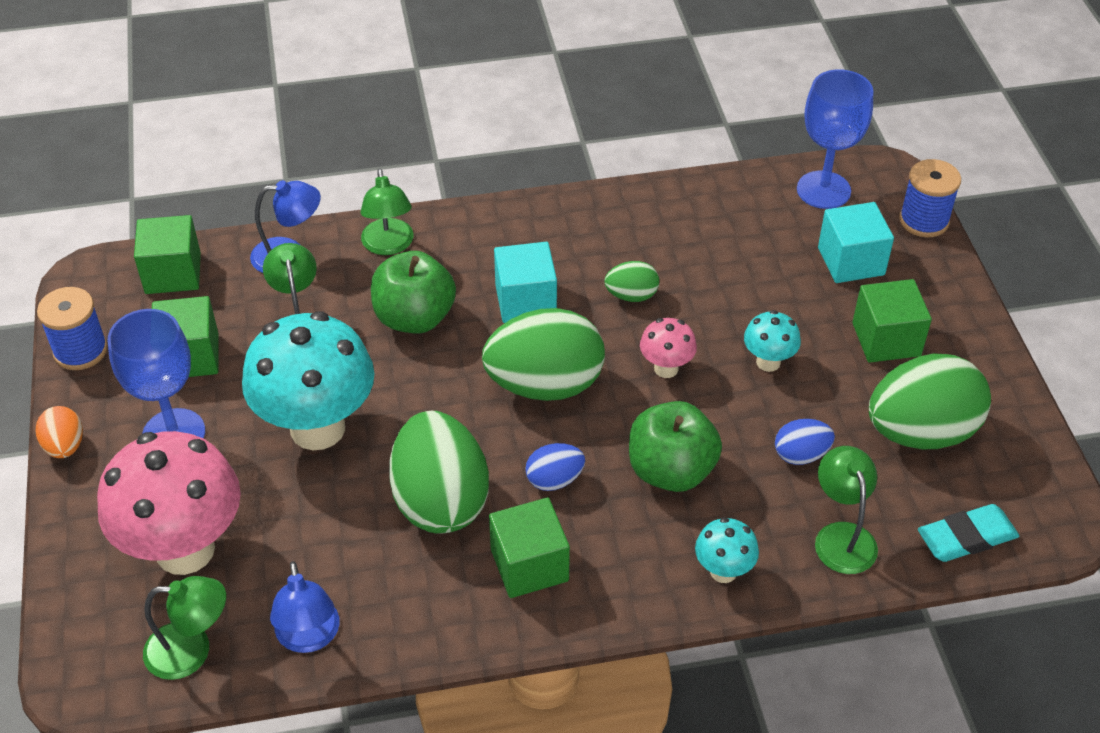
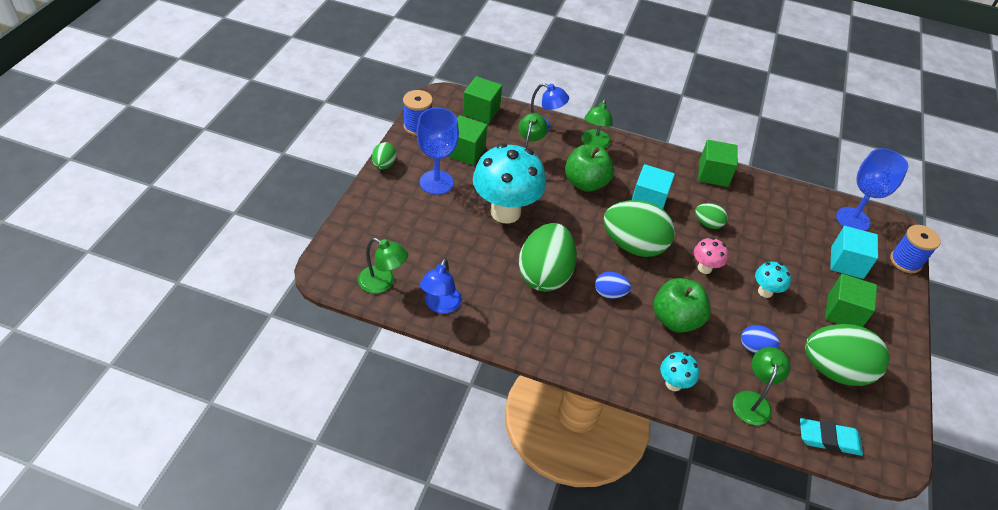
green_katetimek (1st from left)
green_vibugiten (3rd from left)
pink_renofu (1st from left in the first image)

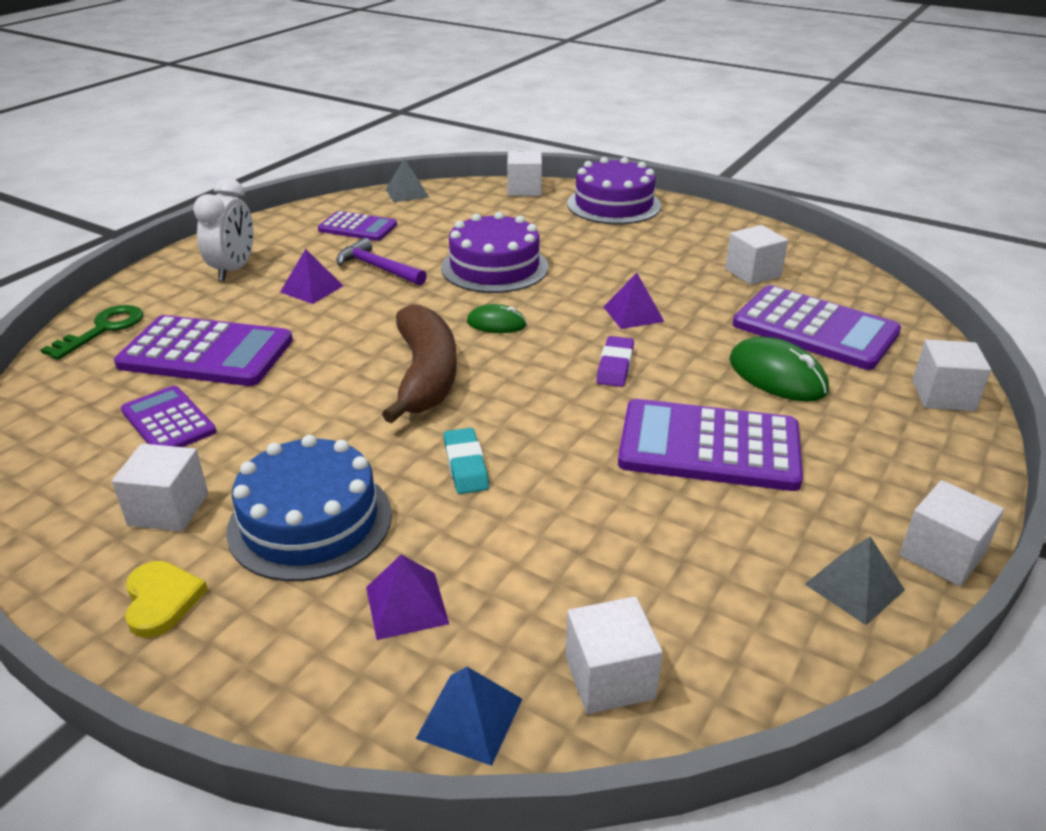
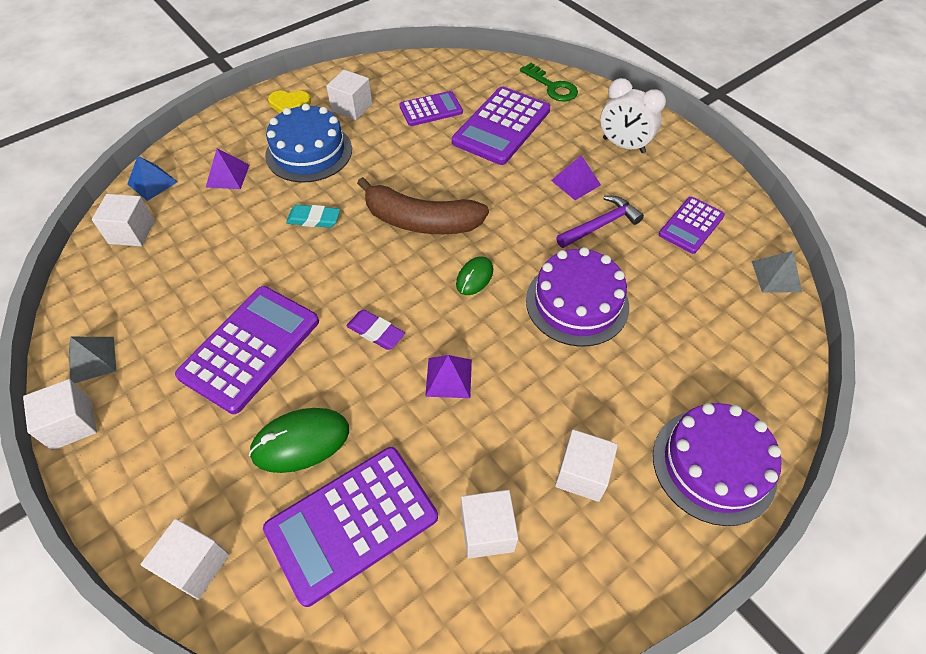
white_vibugiten (6th from left)

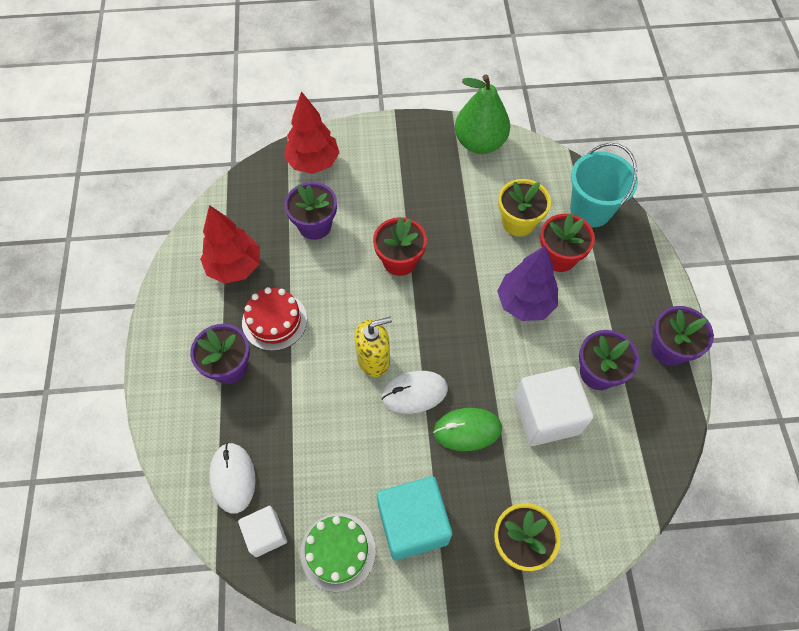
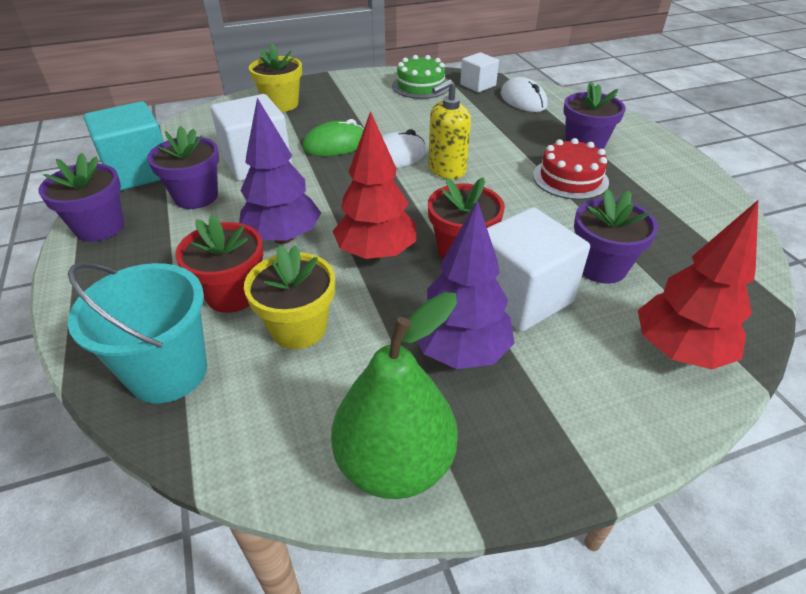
turquoise_vibugiten
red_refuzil (1st from left)
purple_refuzil (2nd from left)
white_vibugiten (3rd from left)

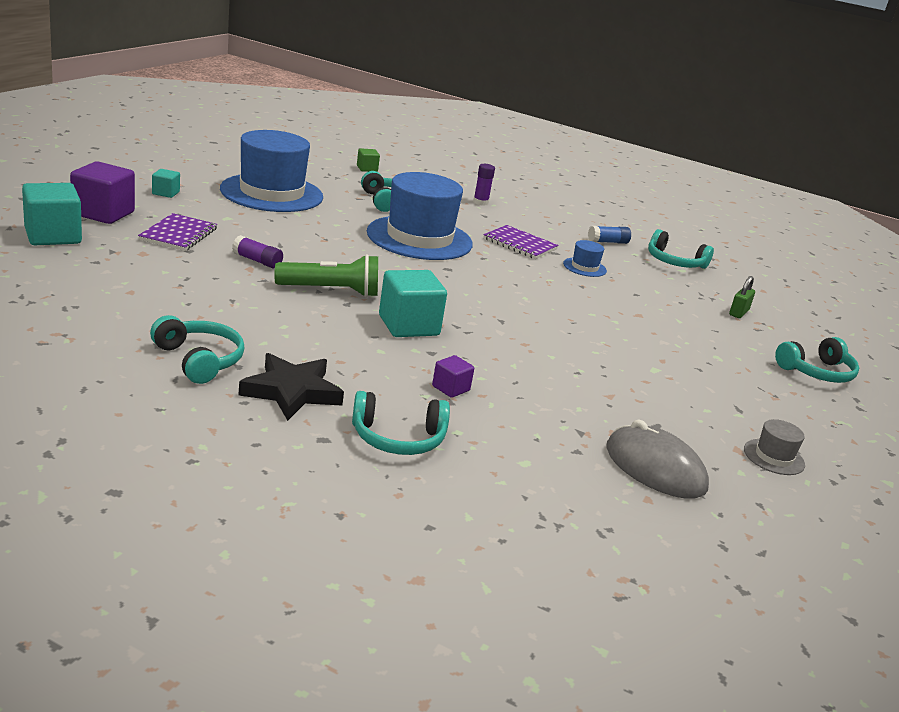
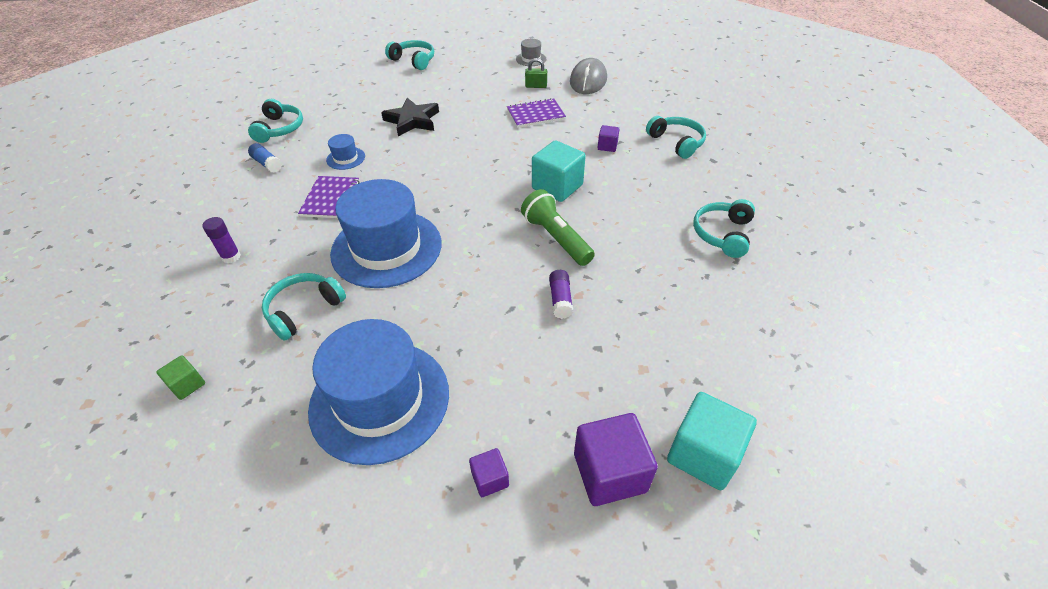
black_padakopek
purple_vibugiten (1st from left)
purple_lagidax (2nd from left)
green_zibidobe

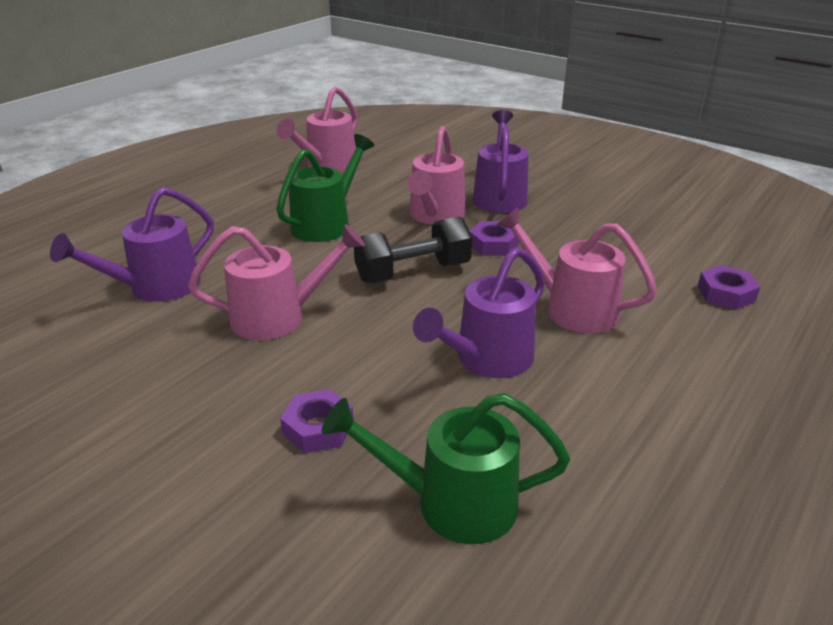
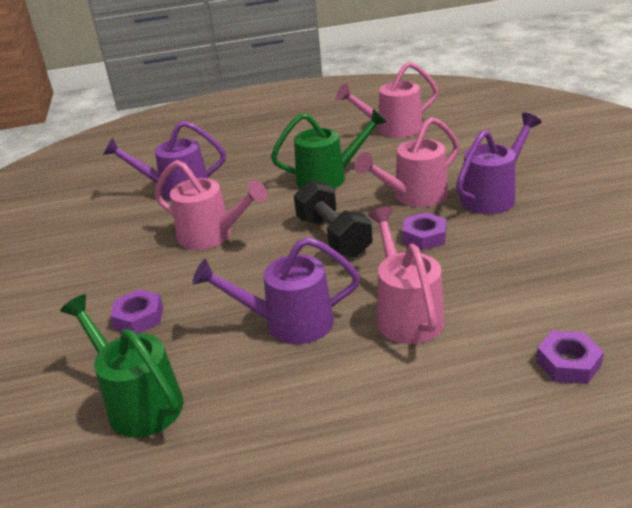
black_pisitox

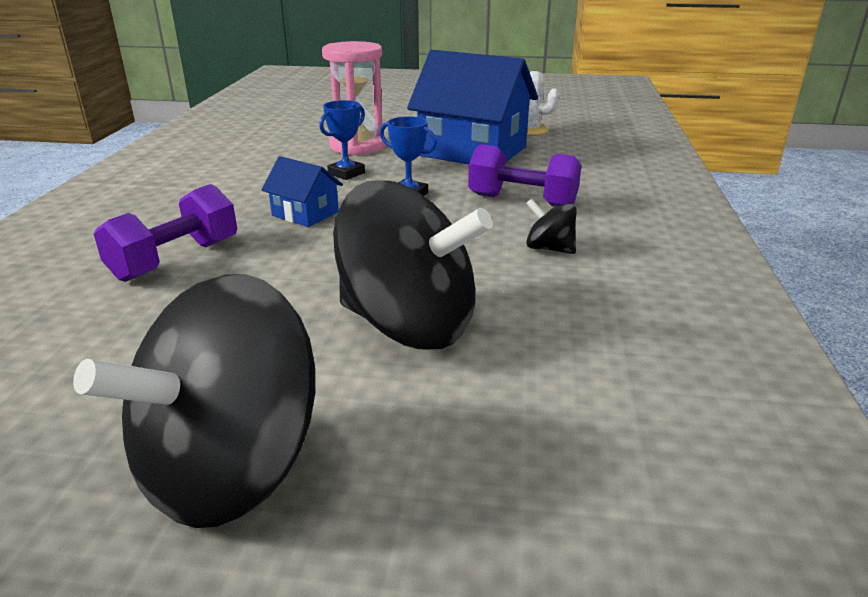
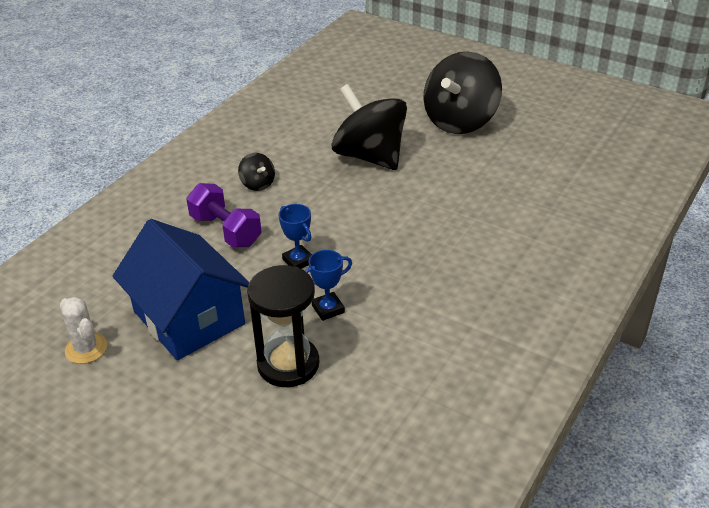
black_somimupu
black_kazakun (3rd from left)
purple_pisitox (1st from left in the first image)
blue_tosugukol (1st from left in the first image)

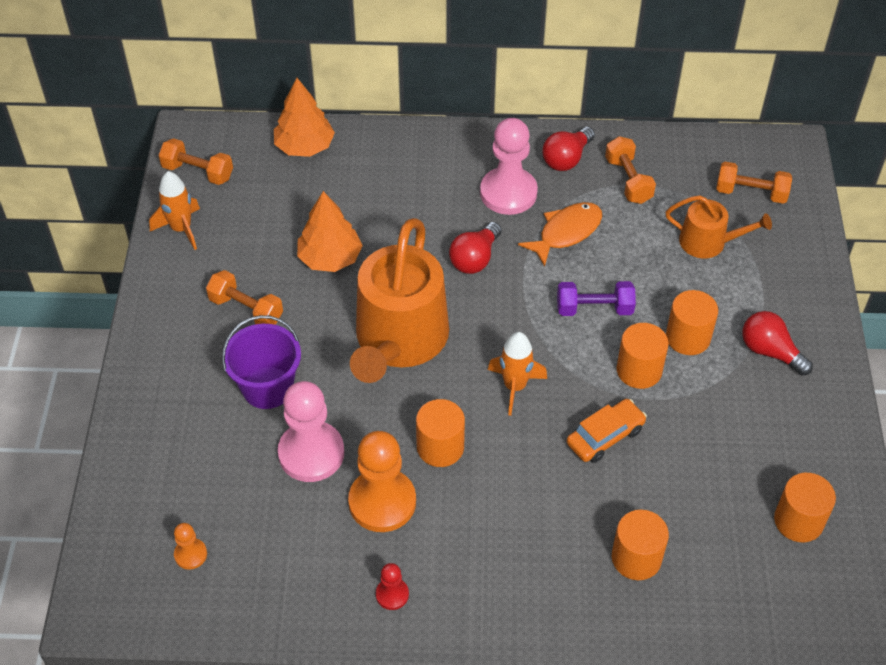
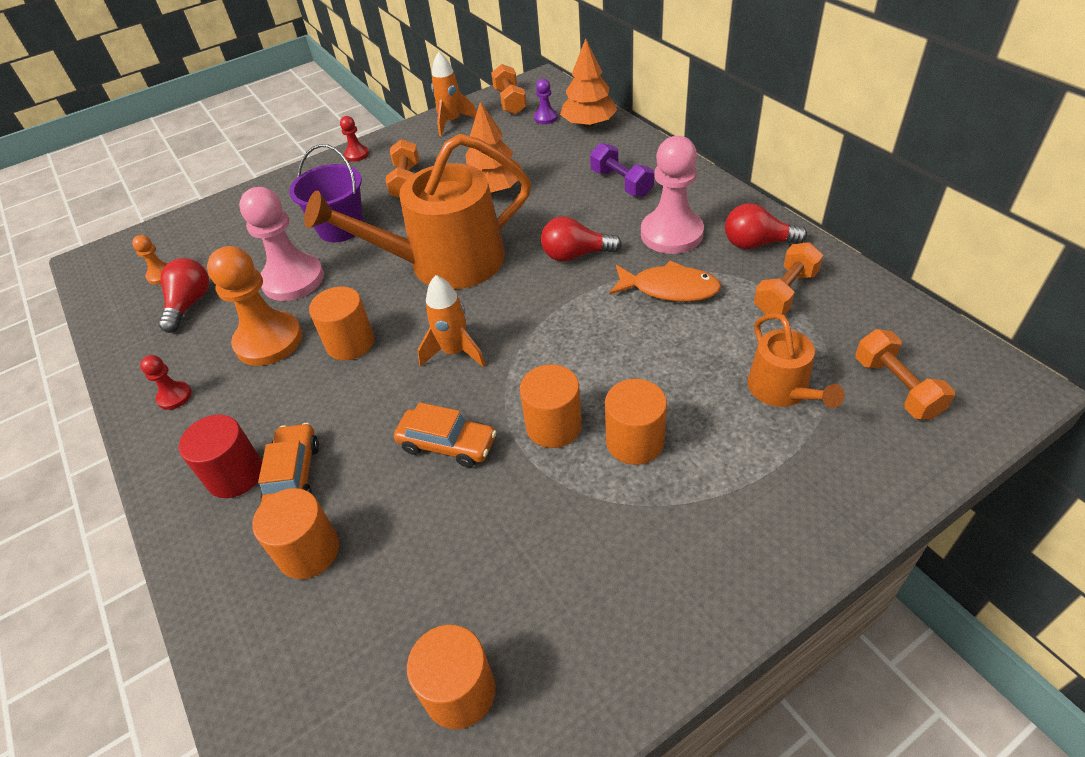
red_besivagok (1st from left)
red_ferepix
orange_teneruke (1st from left)
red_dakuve (2nd from left)
purple_dakuve
purple_pisitox

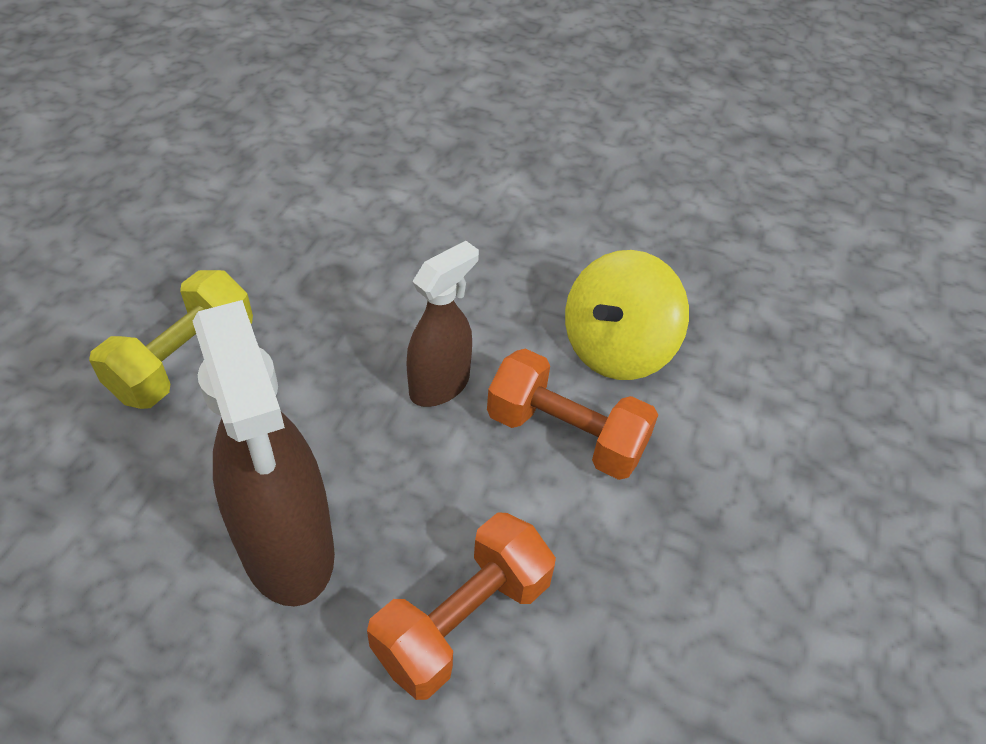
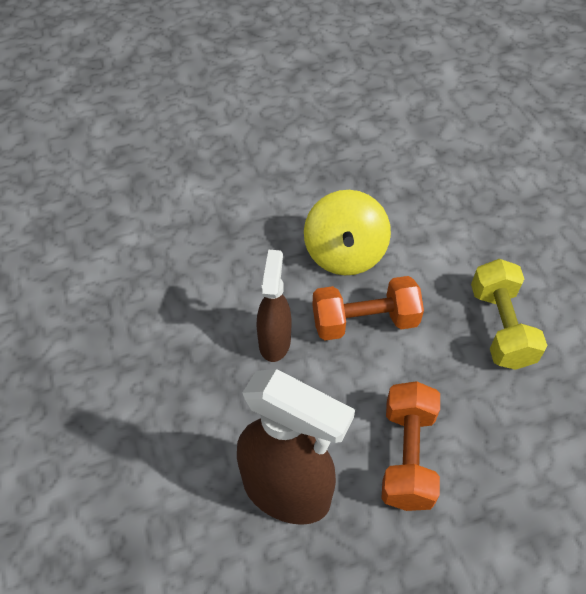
yellow_pisitox

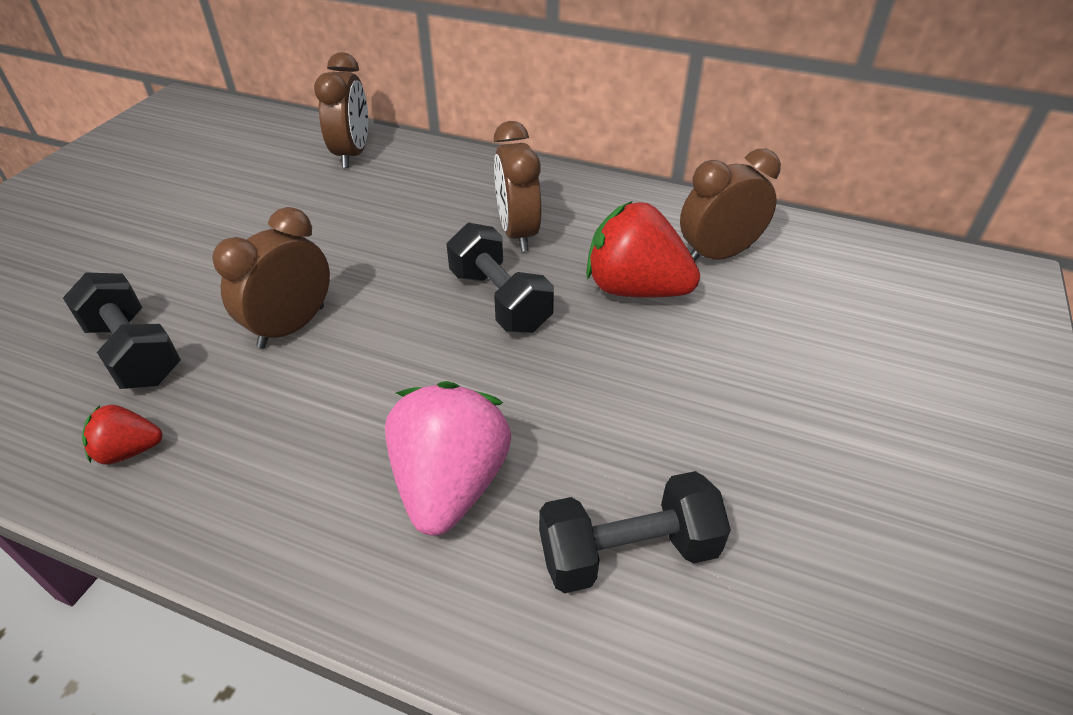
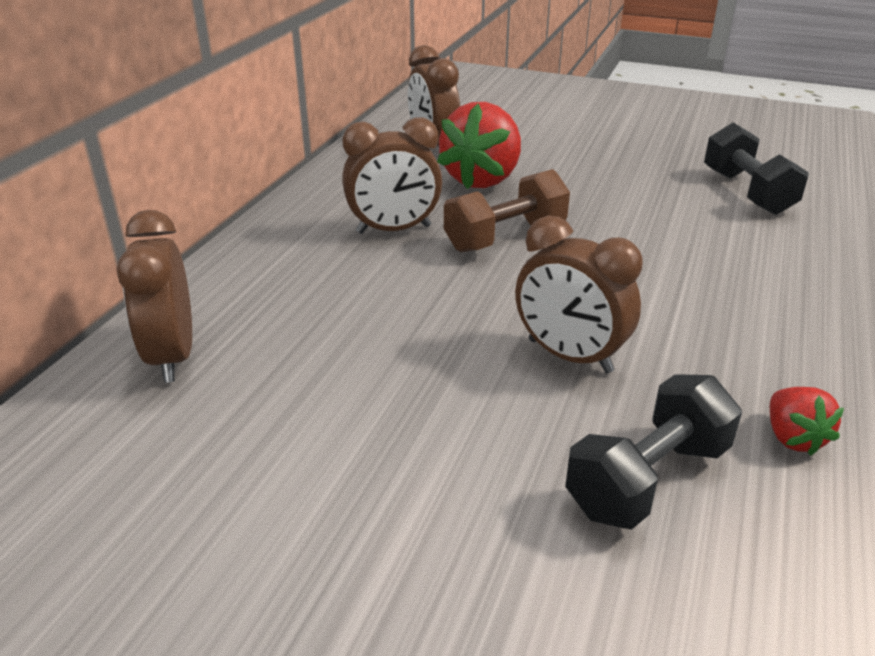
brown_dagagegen (1st from left)
brown_pisitox
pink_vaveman

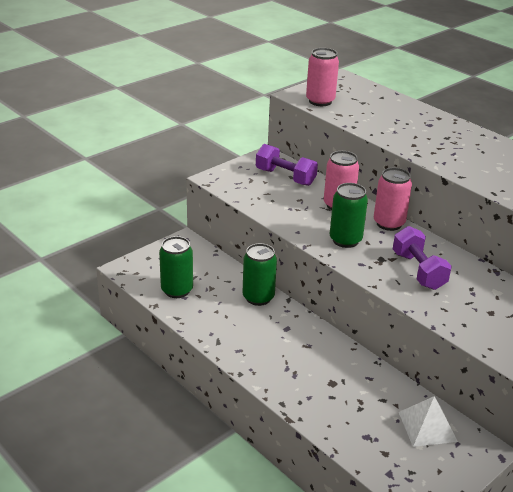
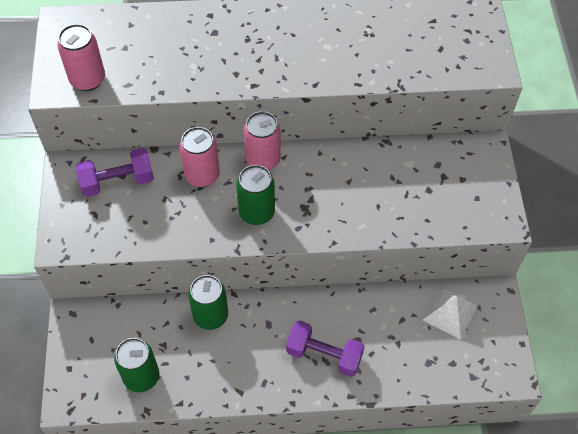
purple_pisitox (2nd from left)

